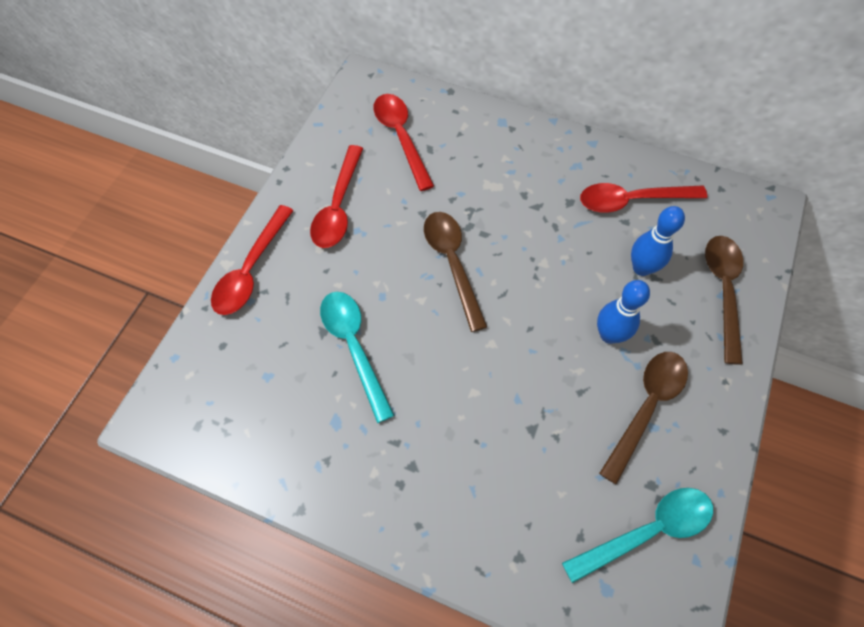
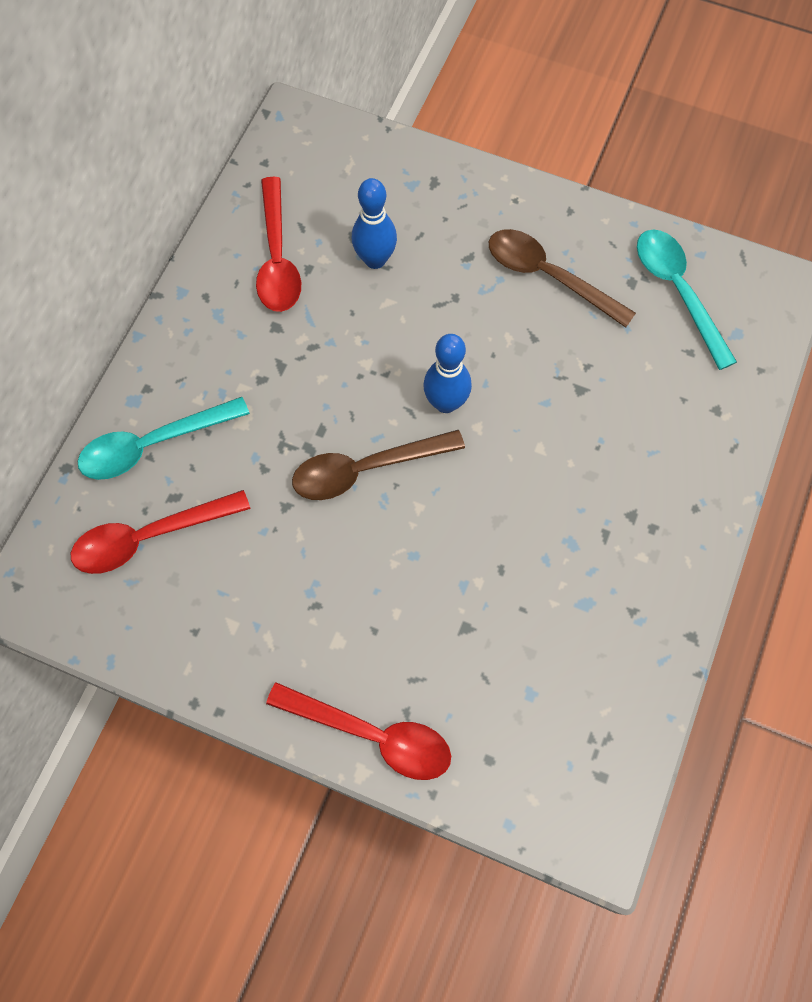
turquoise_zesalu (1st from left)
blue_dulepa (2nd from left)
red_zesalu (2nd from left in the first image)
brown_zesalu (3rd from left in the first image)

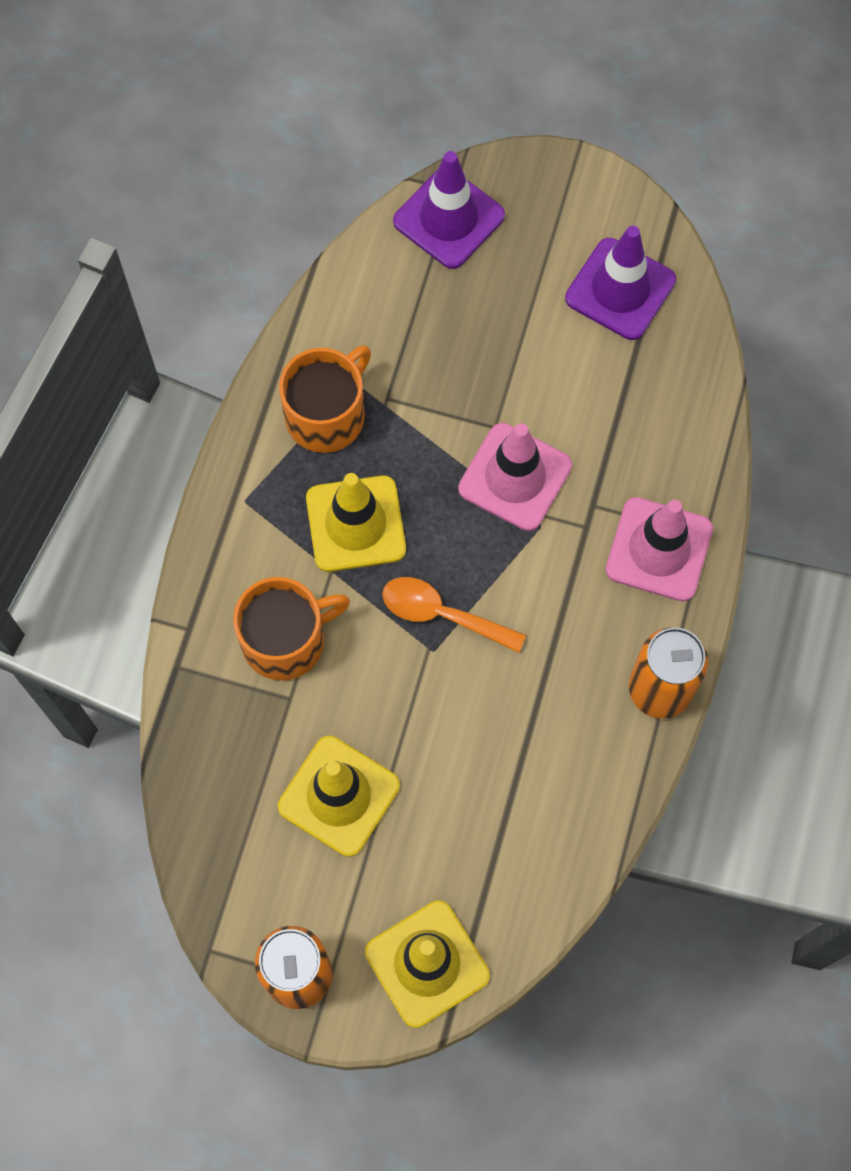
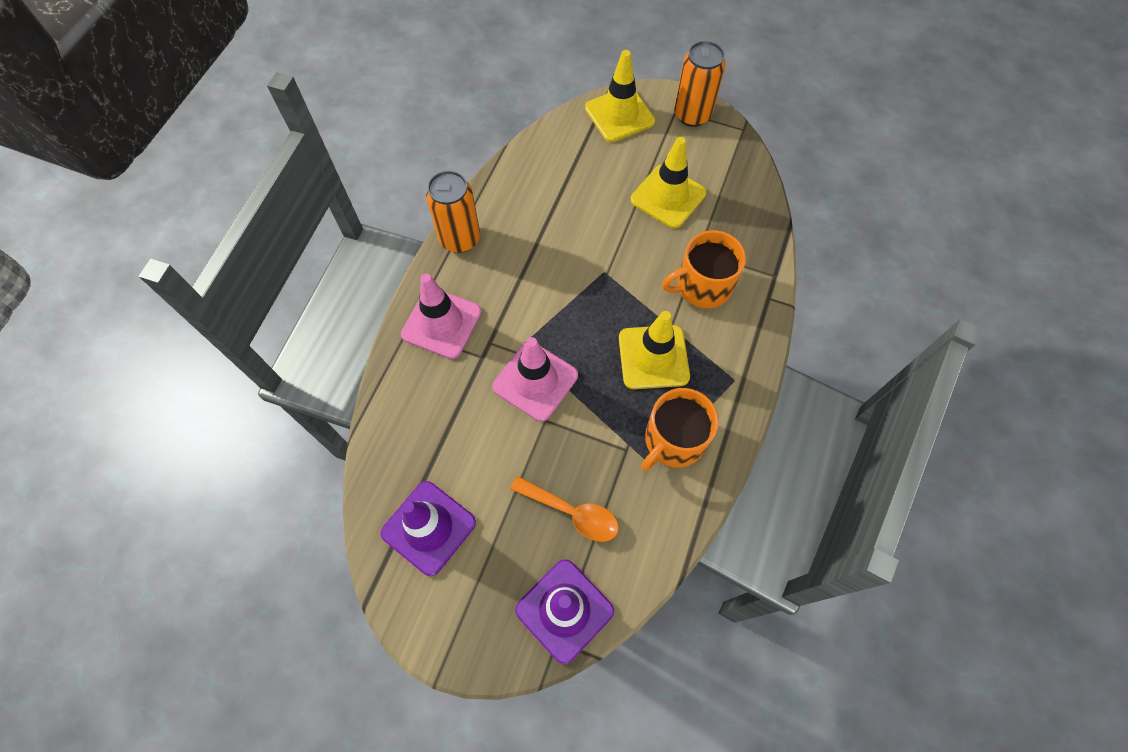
orange_zesalu

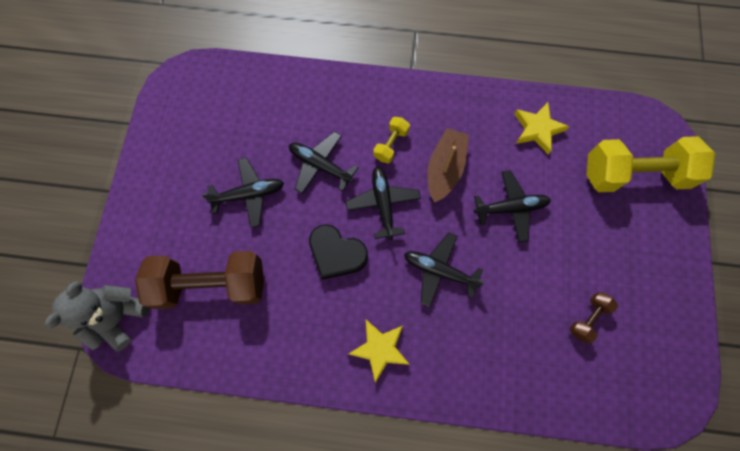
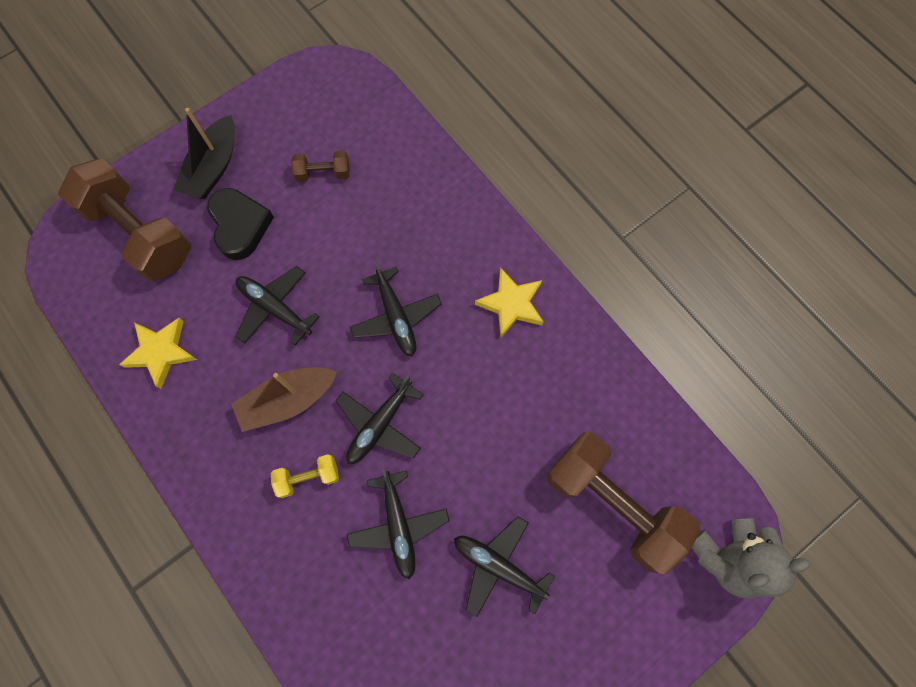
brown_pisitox (1st from left)
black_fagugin
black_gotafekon

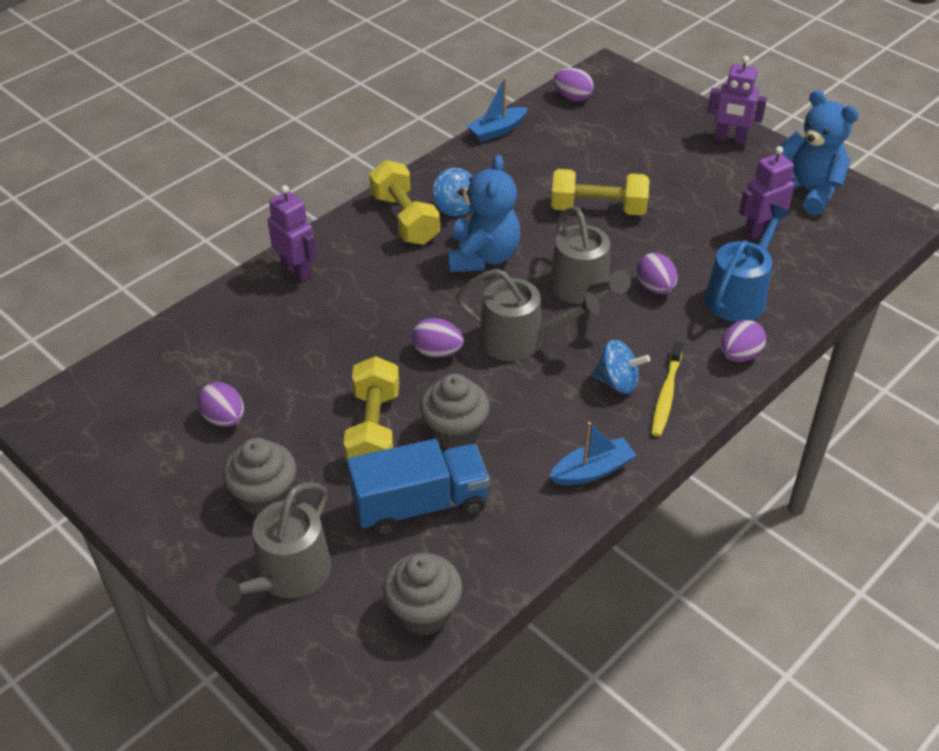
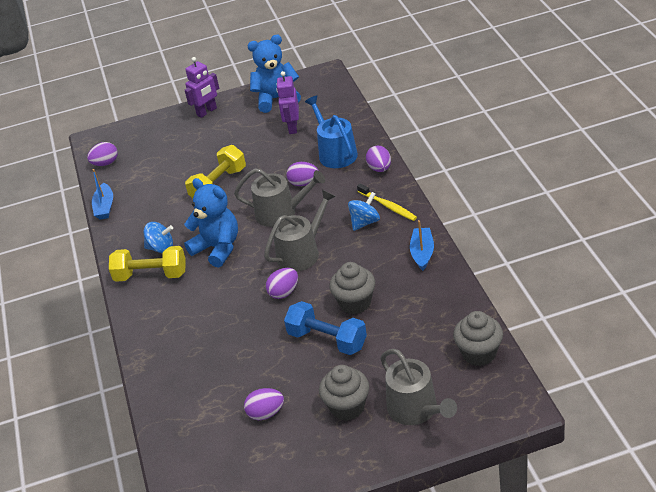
blue_pisitox
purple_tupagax (1st from left in the first image)
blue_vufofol

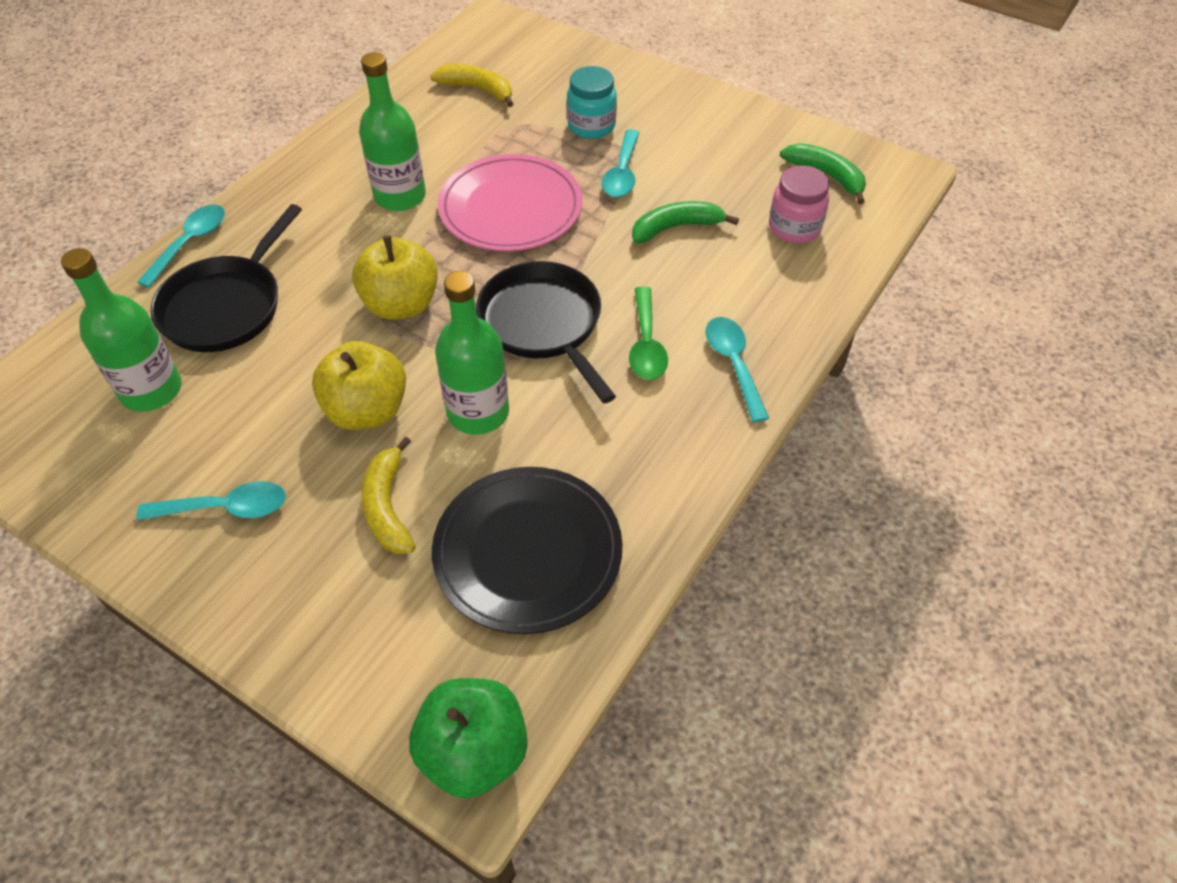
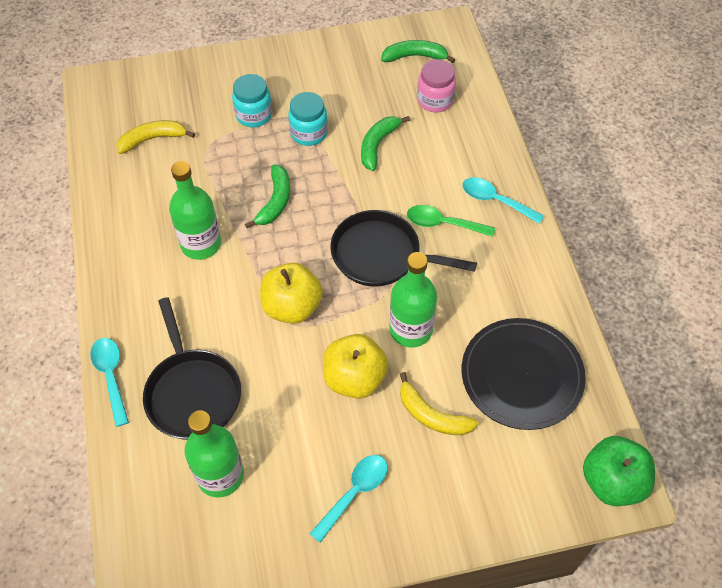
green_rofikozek (1st from left)
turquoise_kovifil (2nd from left)
green_zesalu

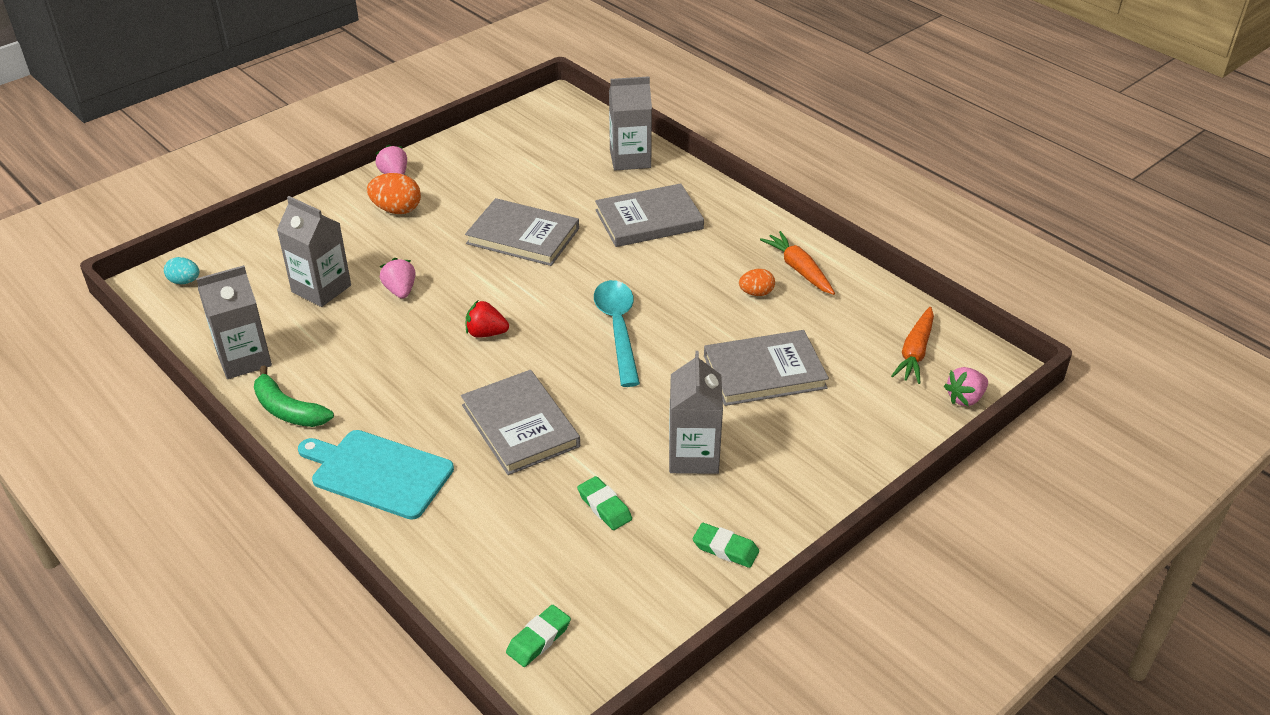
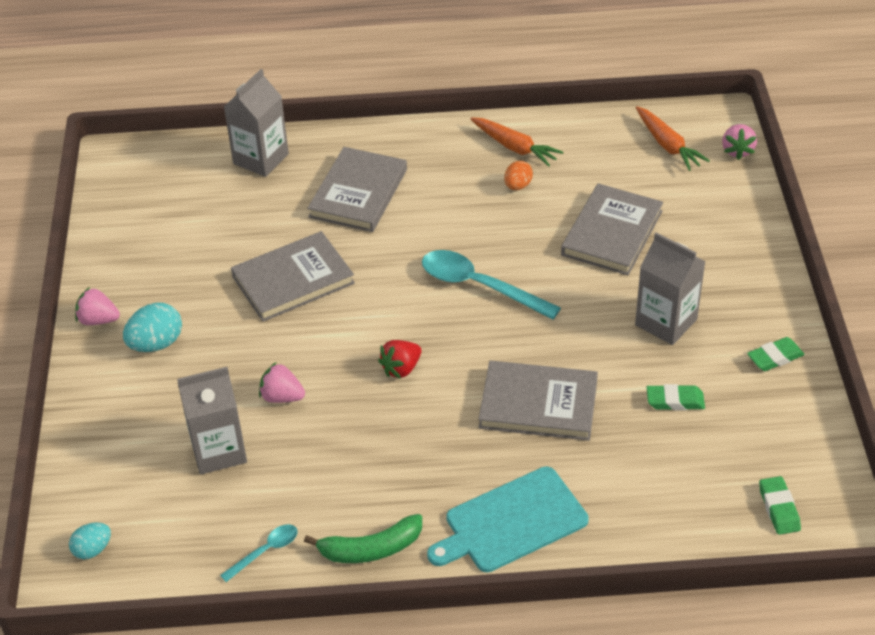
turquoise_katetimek (2nd from left)
turquoise_zesalu (1st from left)
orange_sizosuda (1st from left)

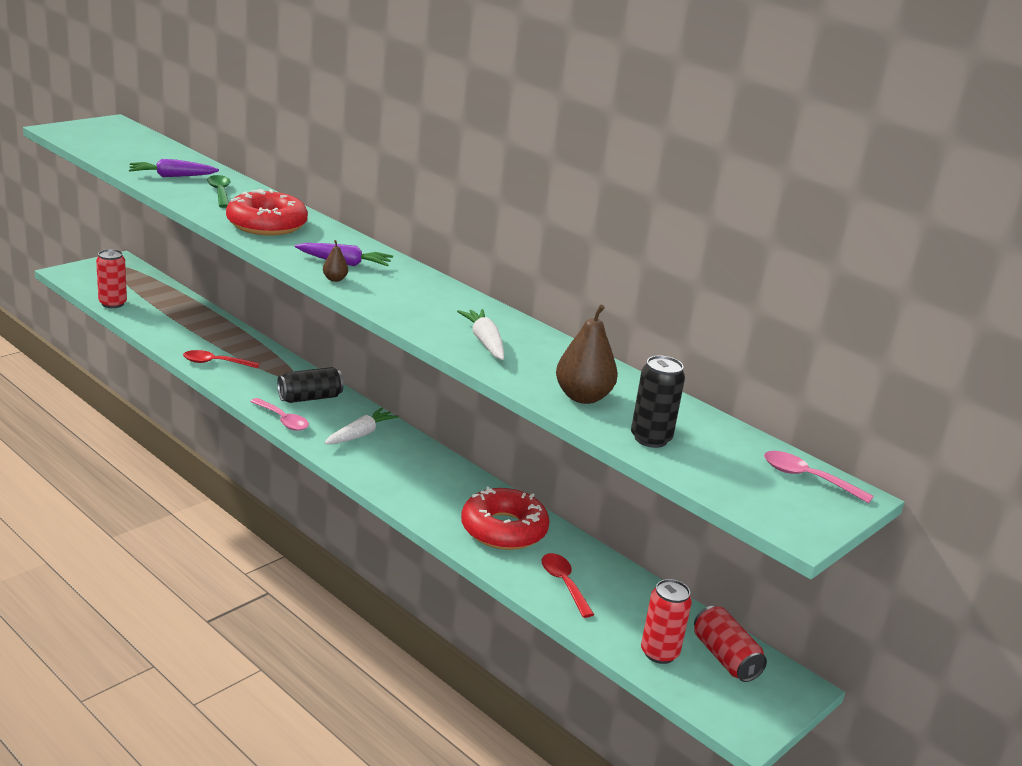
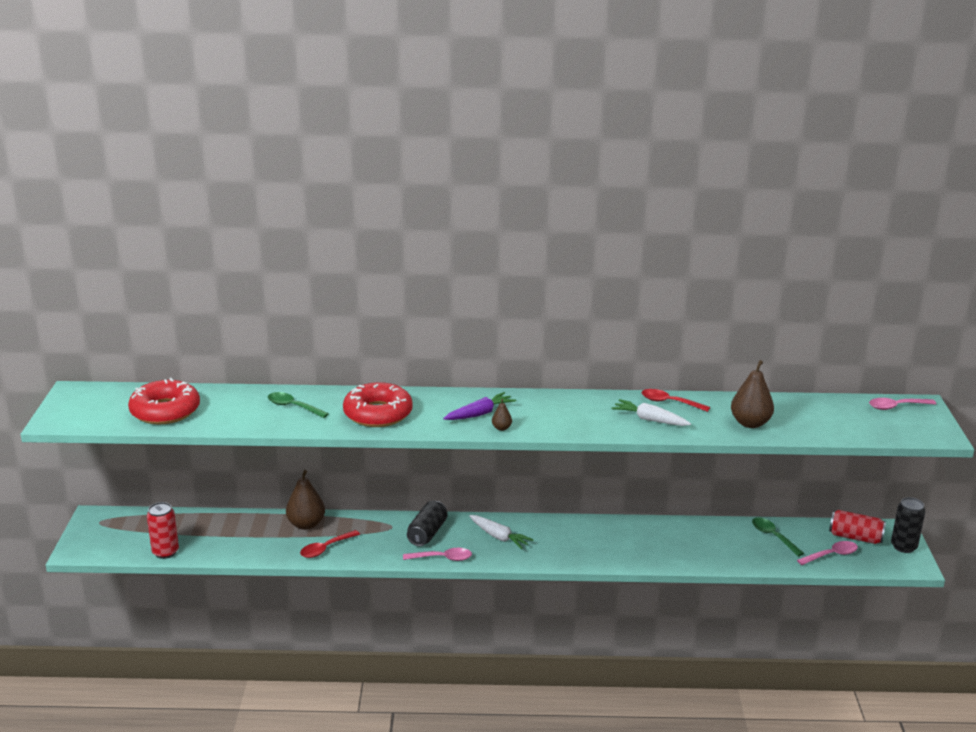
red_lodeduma (1st from left)
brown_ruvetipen (1st from left)
white_sizosuda (1st from left)
red_zesalu (2nd from left)
green_zesalu (2nd from left)
pink_zesalu (2nd from left)
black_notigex (2nd from left)
purple_sizosuda (1st from left in the first image)

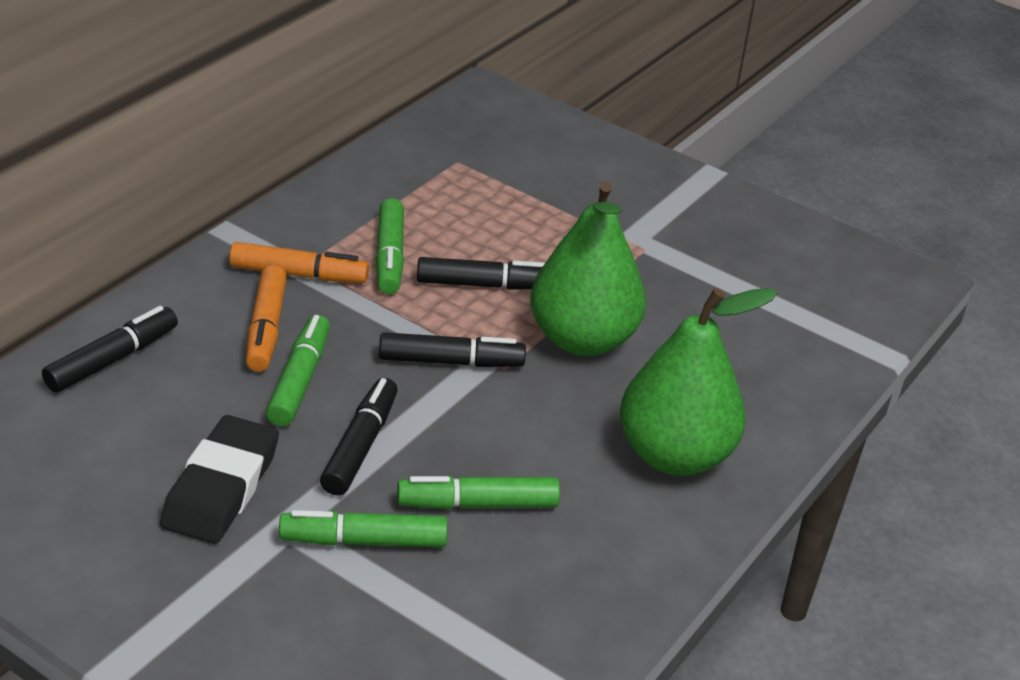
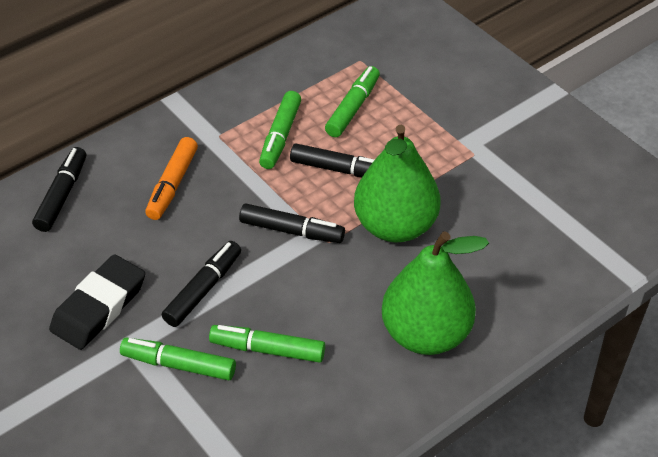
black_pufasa (1st from left)
green_pufasa (4th from left)
orange_pufasa (2nd from left in the first image)

